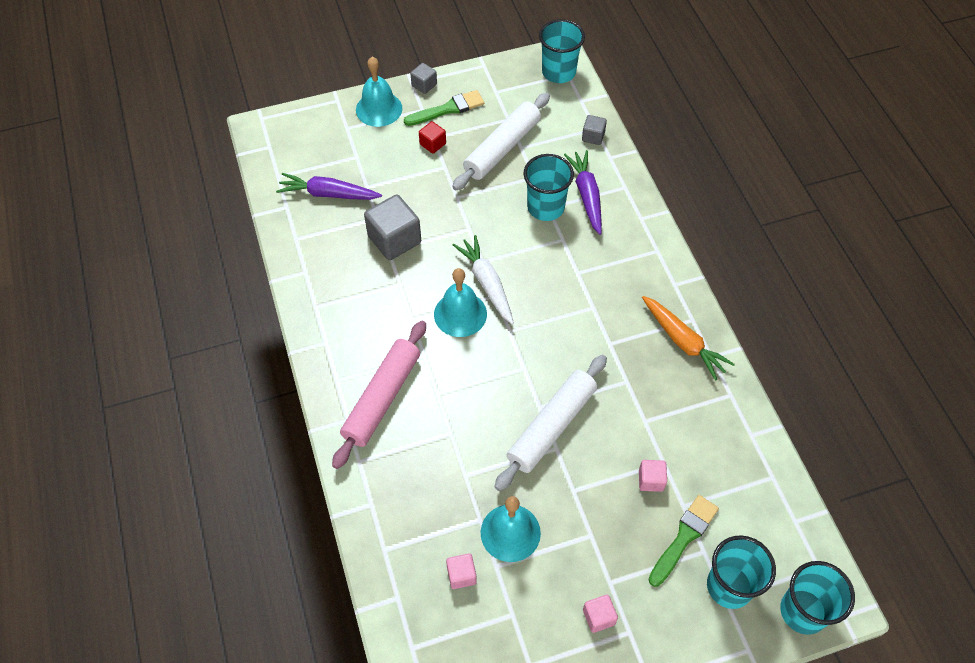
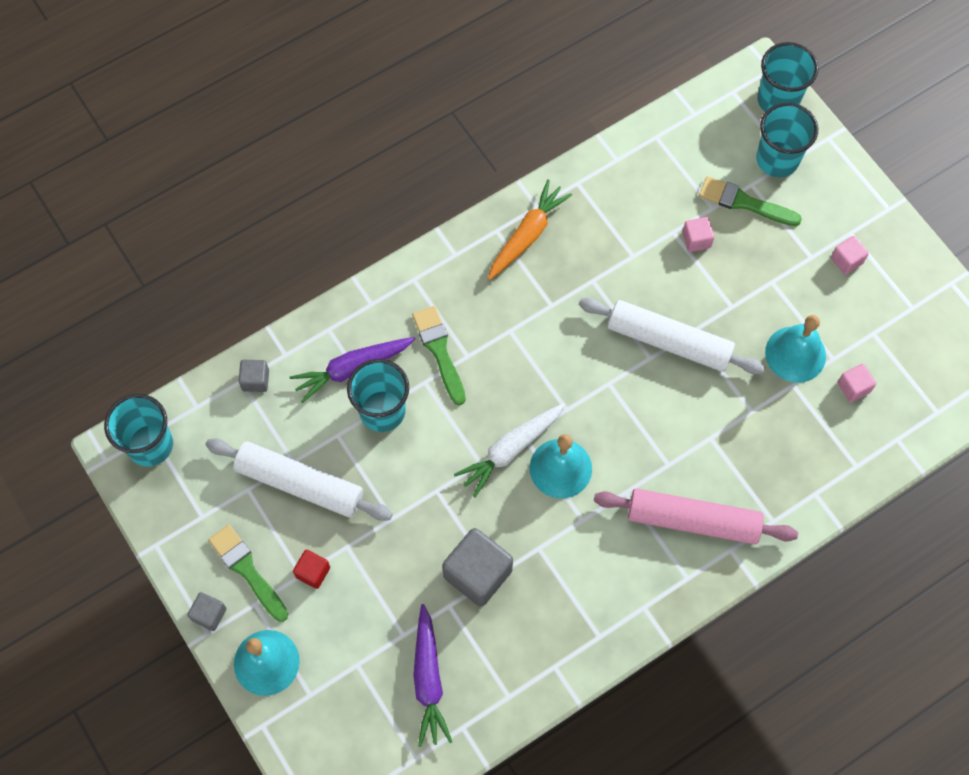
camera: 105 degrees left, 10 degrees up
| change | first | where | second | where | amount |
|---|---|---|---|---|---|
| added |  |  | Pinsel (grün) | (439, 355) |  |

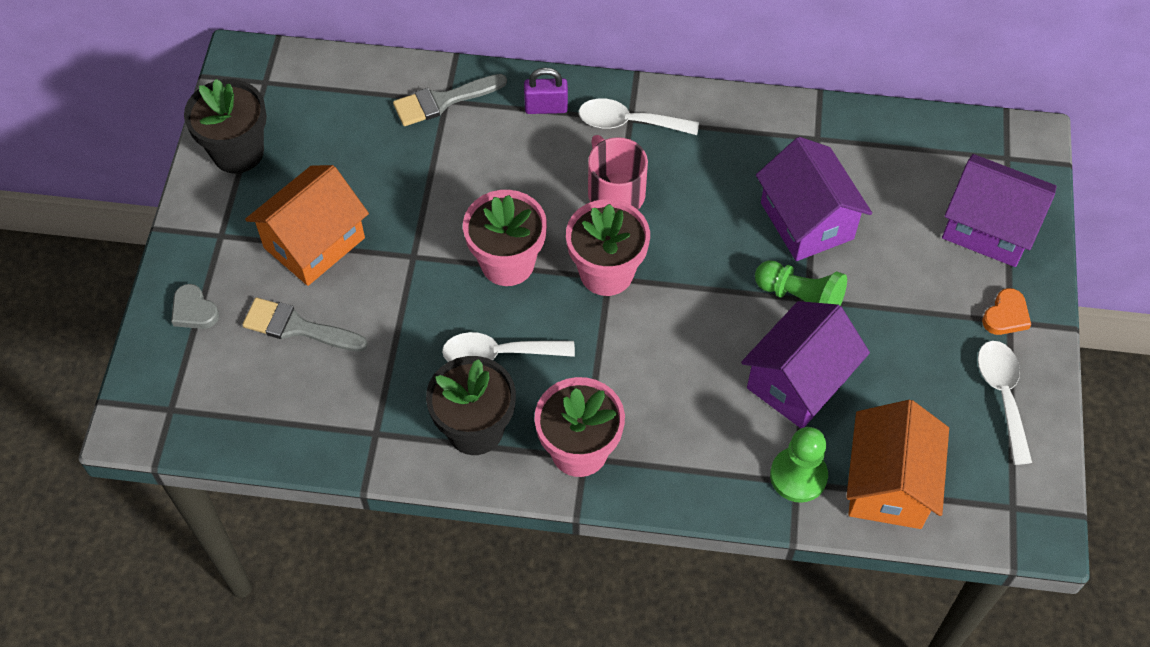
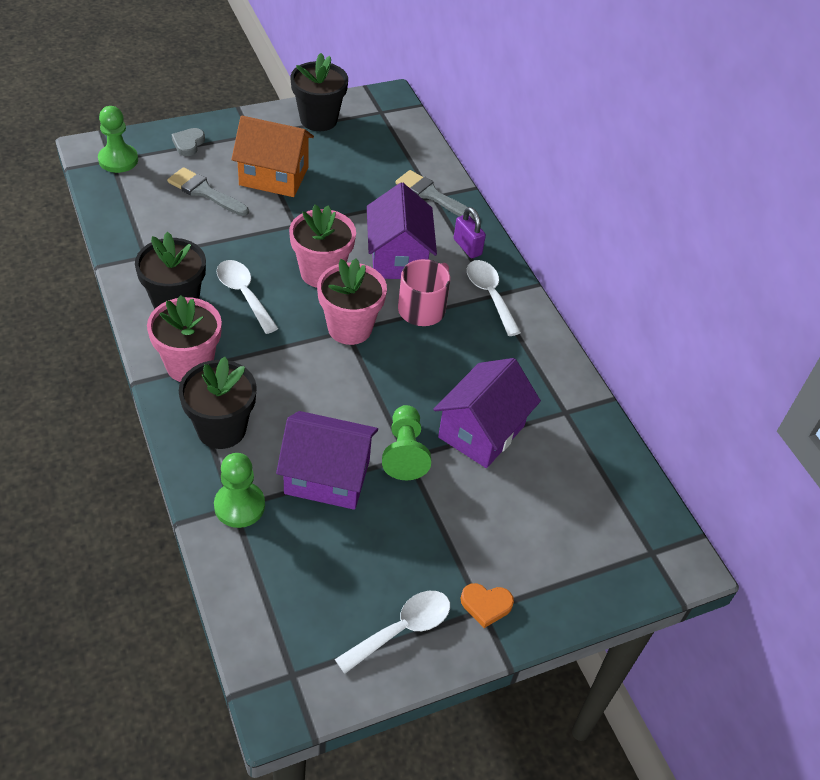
camera: 55 degrees right, 10 degrees down
| change | first | where | second | where | amount |
|---|---|---|---|---|---|
| moved | Haus (lila) | (999, 210) |  | (402, 231) |  |
| turned | Pinsel (grau) | (305, 325) |  | (208, 191) | 45 degrees counterclockwise |
| removed | Haus (orange) | (897, 464) |  |  |  |
| added |  |  | Bauer (grün) | (118, 139) |  |
| added |  |  | Blumentopf (schwarz) | (218, 403) |  |

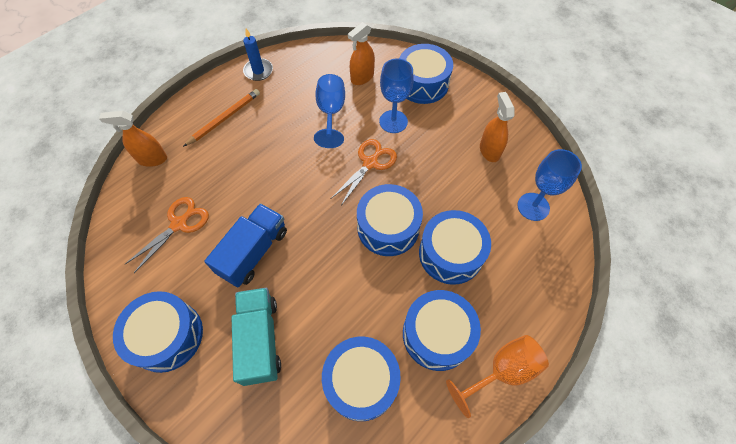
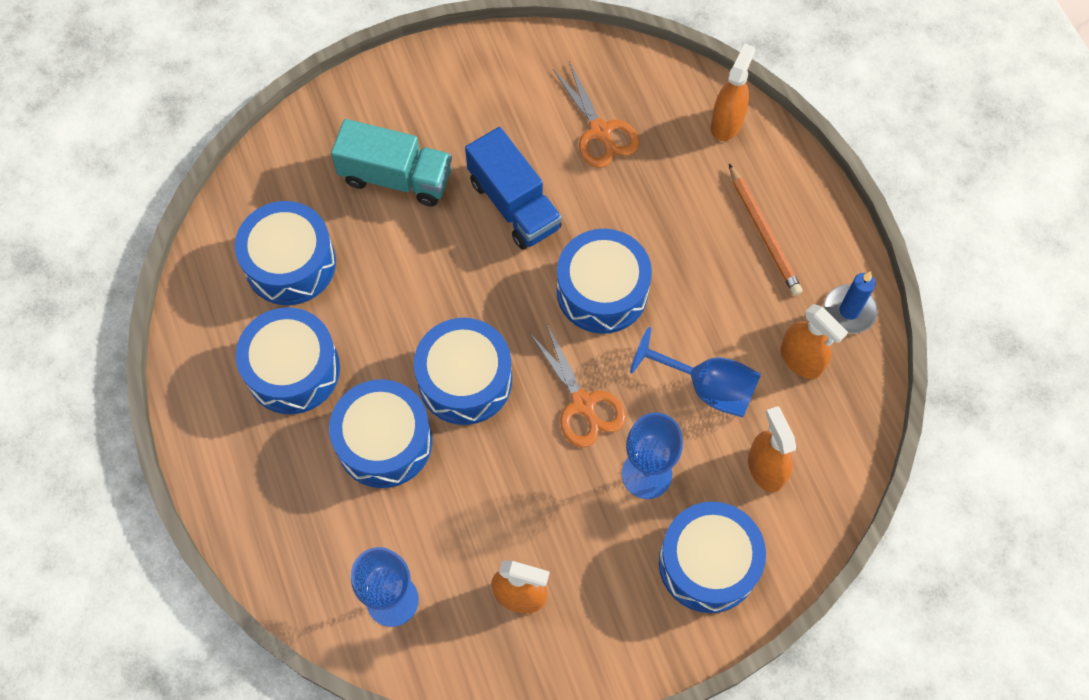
camera: 115 degrees right, 5 degrees up
| change | first | where | second | where | amount |
|---|---|---|---|---|---|
| moved | Trommel (blau) | (158, 332) |  | (604, 281) |  |
| removed | Kelch (orange) | (497, 376) |  |  |  |
| added |  |  | Sprühflasche (orange) | (814, 341) |  |

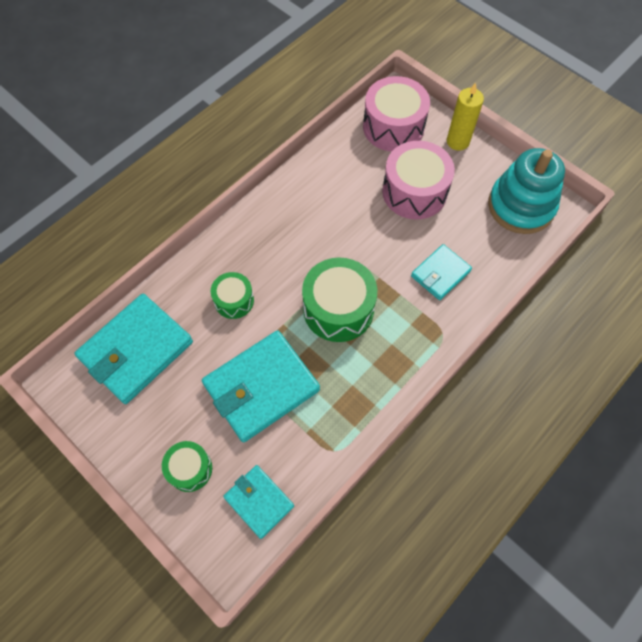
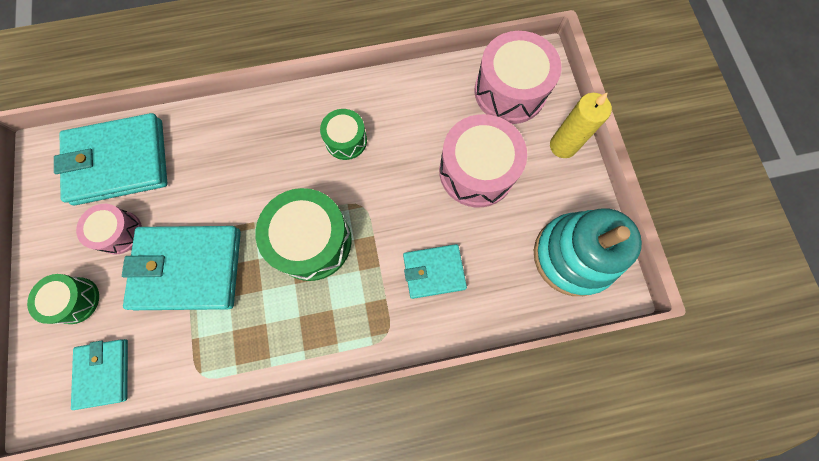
camera: 35 degrees right, 10 degrees up
| change | first | where | second | where | amount |
|---|---|---|---|---|---|
| moved | Trommel (grün) | (232, 295) |  | (343, 134) |  |
| added |  |  | Trommel (rosa) | (109, 229) |  |

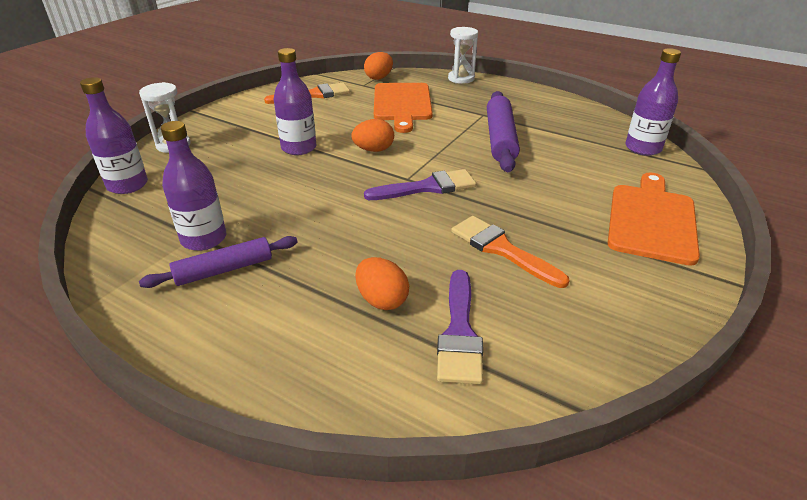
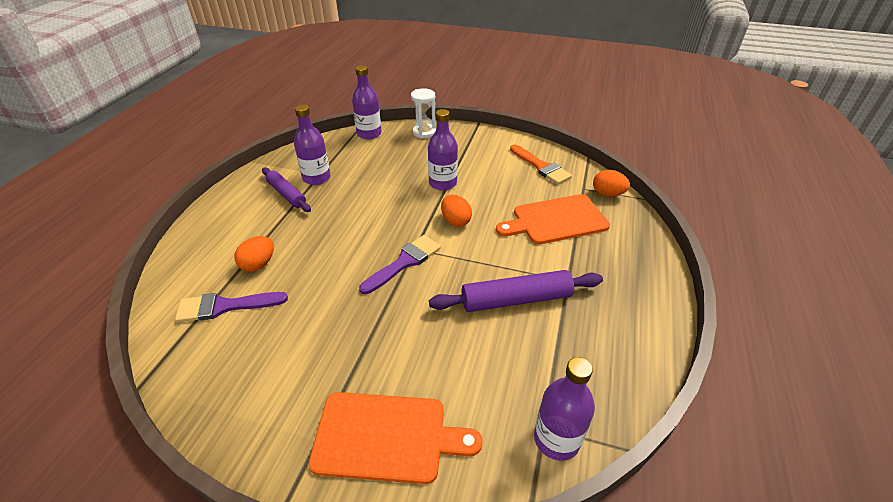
camera: 75 degrees right, 5 degrees up
| change | first | where | second | where | amount |
|---|---|---|---|---|---|
| removed | Sanduhr (weiß) | (463, 55) |  |  |  |
| turned | Pinsel (lila) | (420, 184) |  | (400, 264) | 105 degrees counterclockwise |
| removed | Pinsel (orange) | (510, 252) |  |  |  |

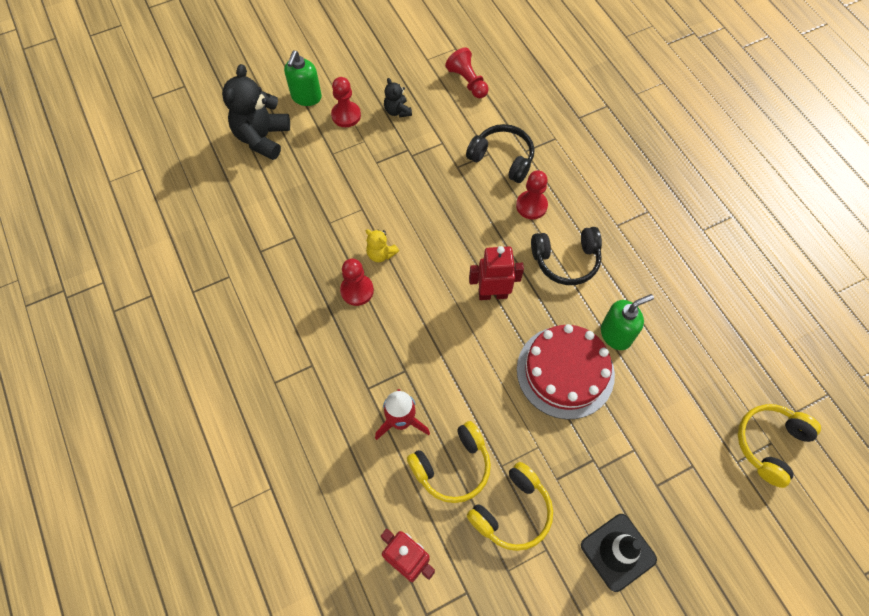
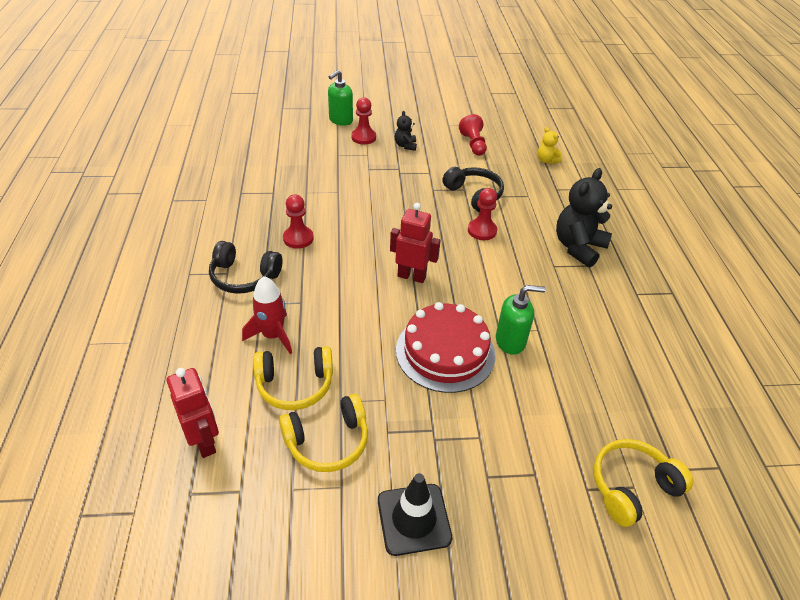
camera: 20 degrees right, 20 degrees down
| change | first | where | second | where | amount |
|---|---|---|---|---|---|
| moved | Teddybär (schwarz) | (256, 112) |  | (584, 218) |  |
| moved | Kopfhörer (schwarz) | (566, 256) |  | (245, 267) |  |
| moved | Teddybär (gelb) | (382, 245) |  | (550, 145) |  |

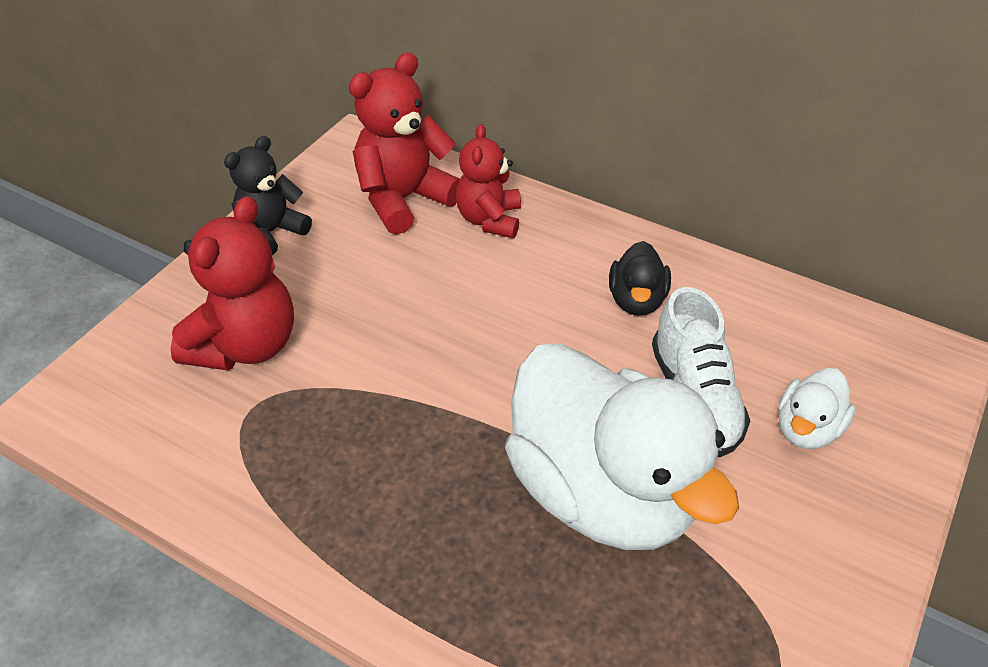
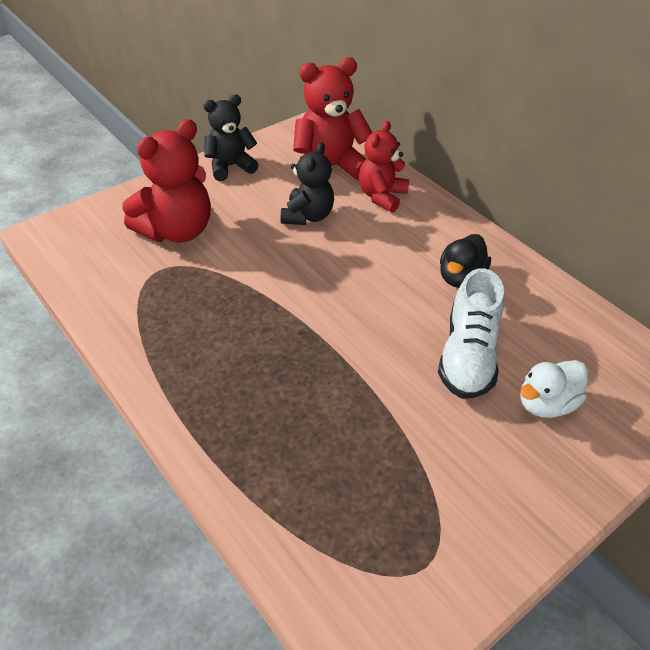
camera: 20 degrees right, 0 degrees up
| change | first | where | second | where | amount |
|---|---|---|---|---|---|
| removed | Ente (weiß) | (622, 446) |  |  |  |
| added |  |  | Teddybär (schwarz) | (307, 183) |  |

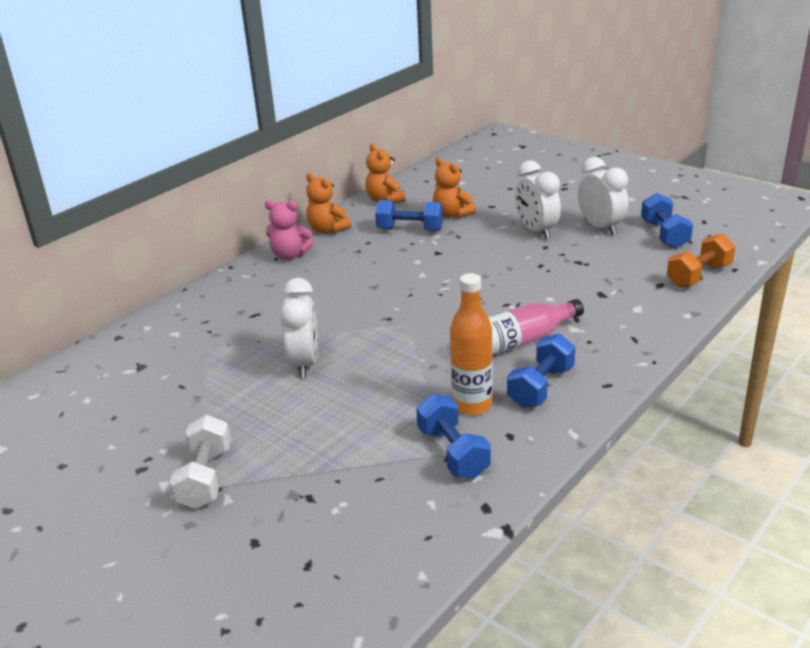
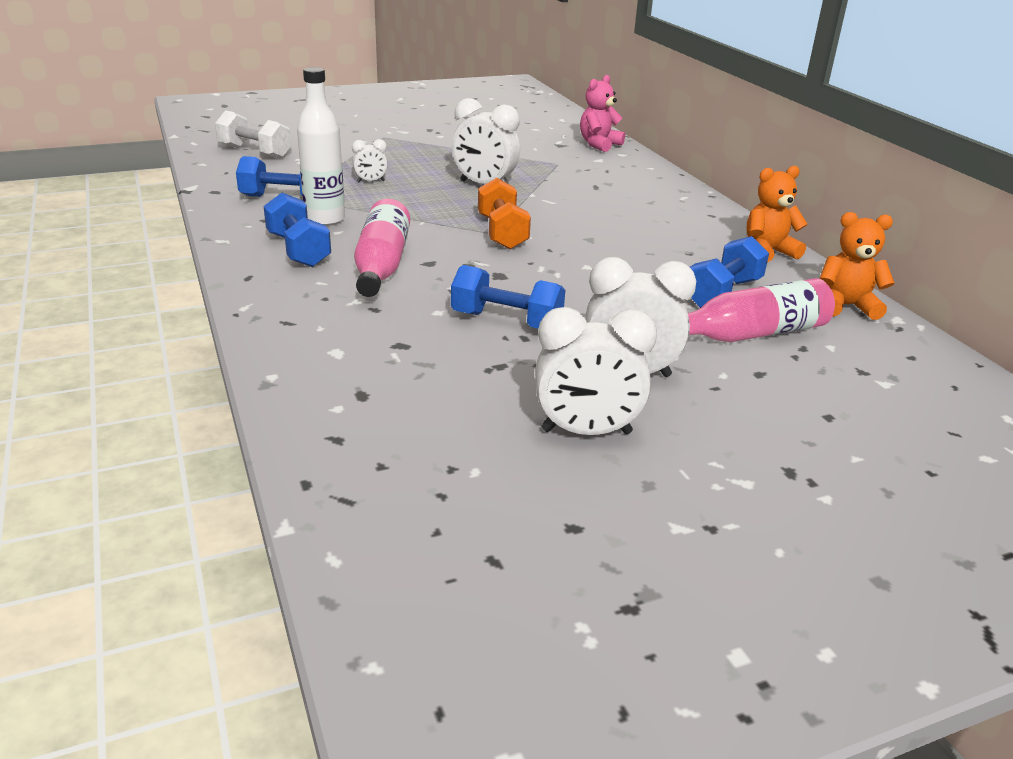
camera: 115 degrees right, 0 degrees up
| change | first | where | second | where | amount |
|---|---|---|---|---|---|
| replaced | Teddybär (orange) | (454, 188) | Flasche (rosa) | (761, 310) |  |
| moved | Hantel (blau) | (667, 221) |  | (508, 297) |  |
| moved | Teddybär (rosa) | (289, 230) |  | (602, 113) |  |
| moved | Hantel (orange) | (701, 260) |  | (504, 213) |  |
| recoloured | Flasche (orange) | (471, 344) | Flasche (weiß) | (321, 146) |  |
| moved | Hantel (weiß) | (200, 462) |  | (253, 134) |  |
| added |  |  | Wecker (weiß) | (370, 160) |  |

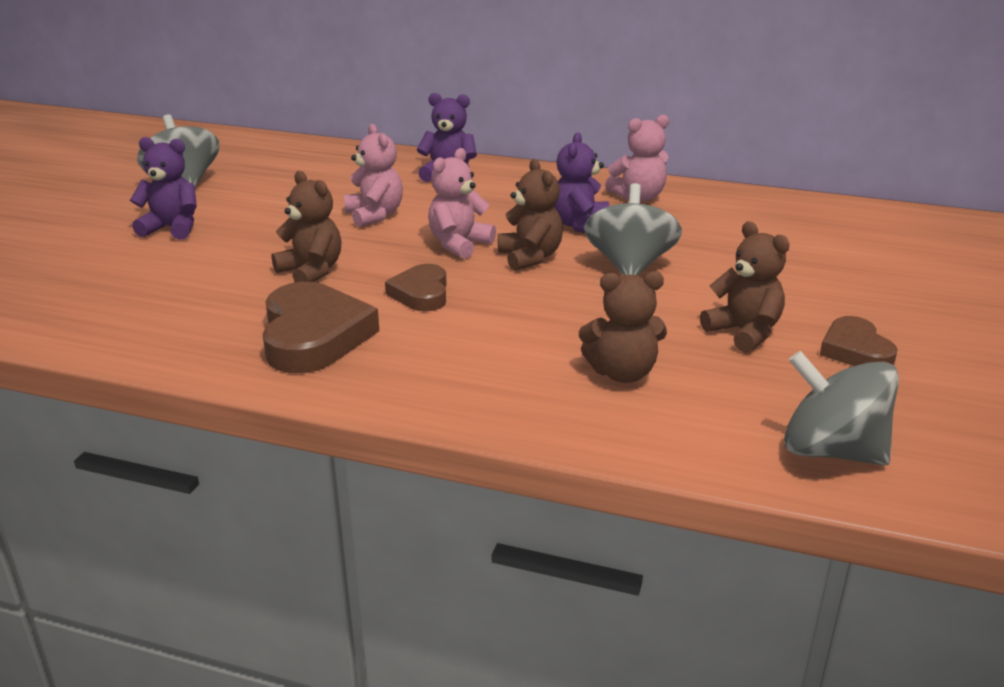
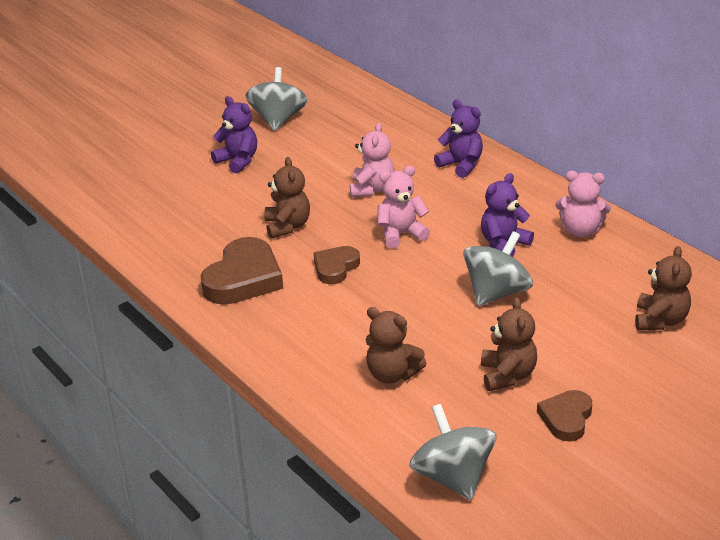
camera: 35 degrees right, 5 degrees up
| change | first | where | second | where | amount |
|---|---|---|---|---|---|
| moved | Teddybär (braun) | (530, 215) |  | (663, 288) |  |

